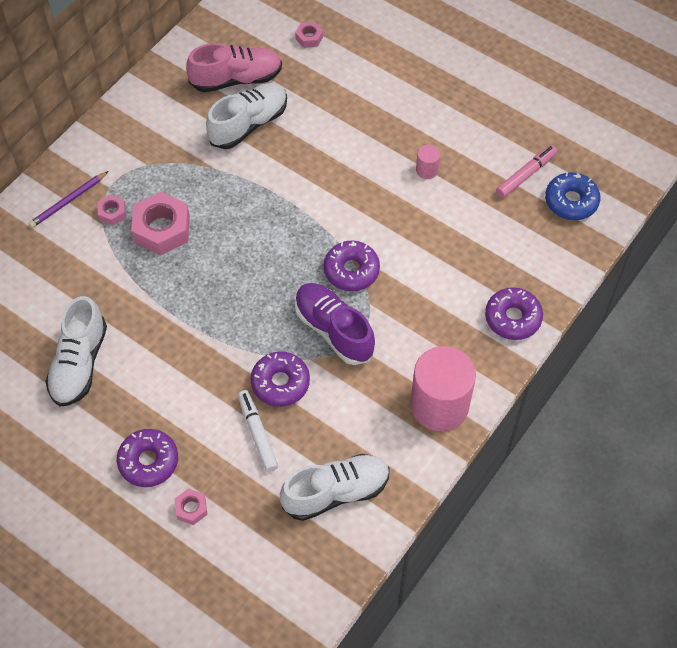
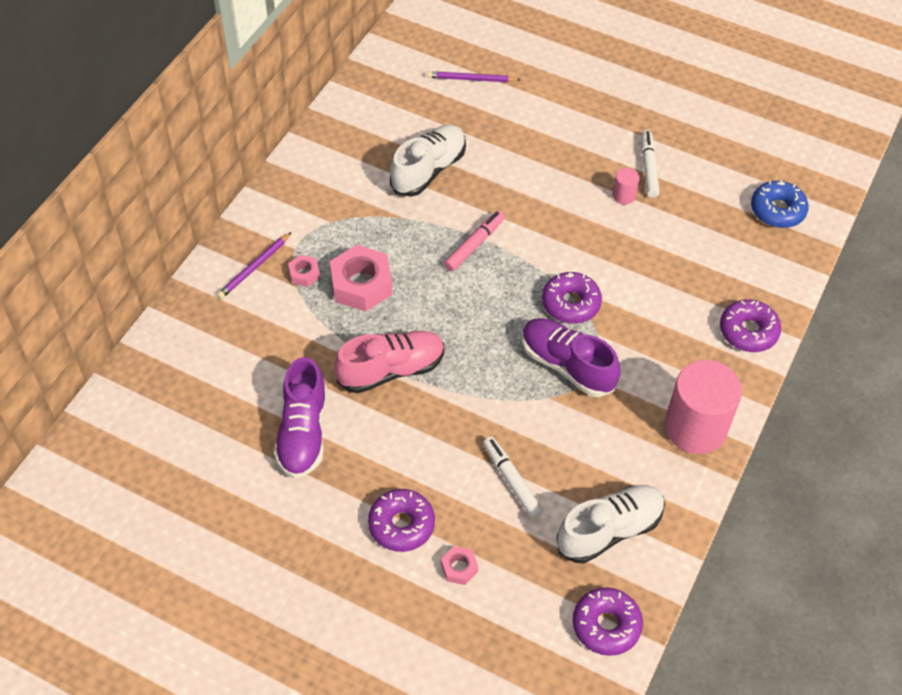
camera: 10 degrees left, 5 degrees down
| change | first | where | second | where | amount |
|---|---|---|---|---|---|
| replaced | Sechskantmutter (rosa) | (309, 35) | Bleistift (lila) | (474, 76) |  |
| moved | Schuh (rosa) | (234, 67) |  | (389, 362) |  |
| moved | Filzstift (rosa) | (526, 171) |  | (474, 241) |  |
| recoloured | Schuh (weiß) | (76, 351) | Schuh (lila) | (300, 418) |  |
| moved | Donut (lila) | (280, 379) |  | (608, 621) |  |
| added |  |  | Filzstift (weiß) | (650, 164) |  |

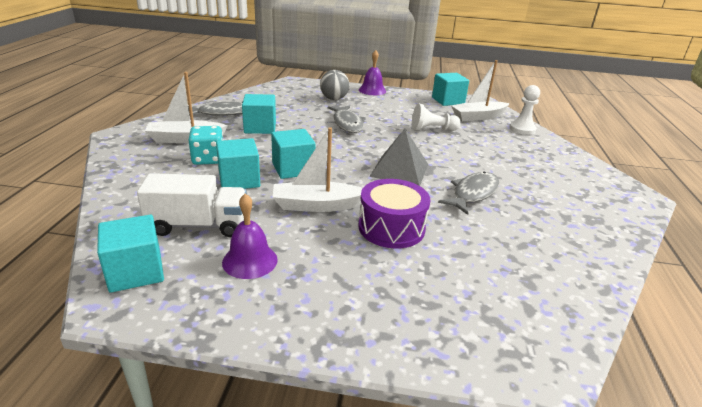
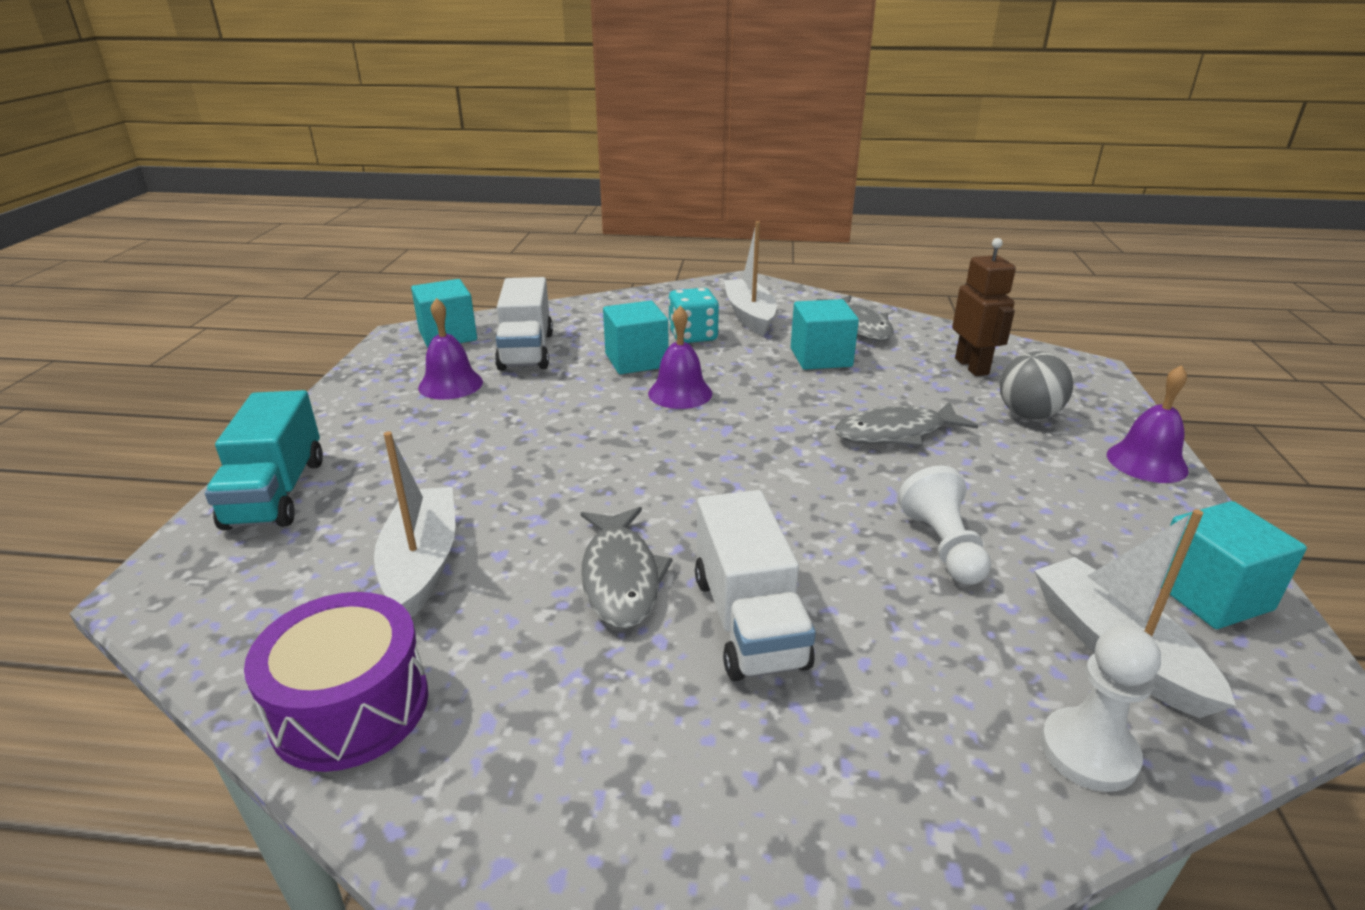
camera: 90 degrees right, 0 degrees up
| change | first | where | second | where | amount |
|---|---|---|---|---|---|
| moved | Boot (weiß) | (318, 169) |  | (415, 524) |  |
| replaced | Kubus (türkis) | (293, 154) | Glocke (lila) | (680, 357) |  |
| removed | Pyramide (grau) | (398, 157) |  |  |  |
| turned | Fisch (grau) | (468, 193) |  | (627, 567) | 45 degrees clockwise |
| moved | Trommel (lila) | (394, 213) |  | (336, 682) |  |
| added |  |  | Roboter (braun) | (984, 307) |  |
| added |  |  | Lastwagen (türkis) | (264, 460) |  |
| added |  |  | Lastwagen (weiß) | (755, 585) |  |

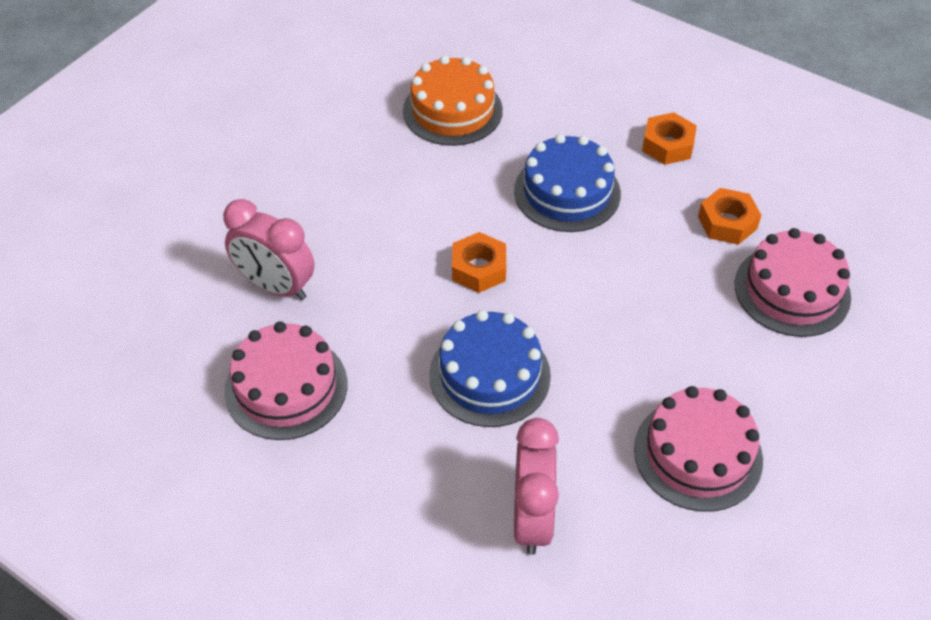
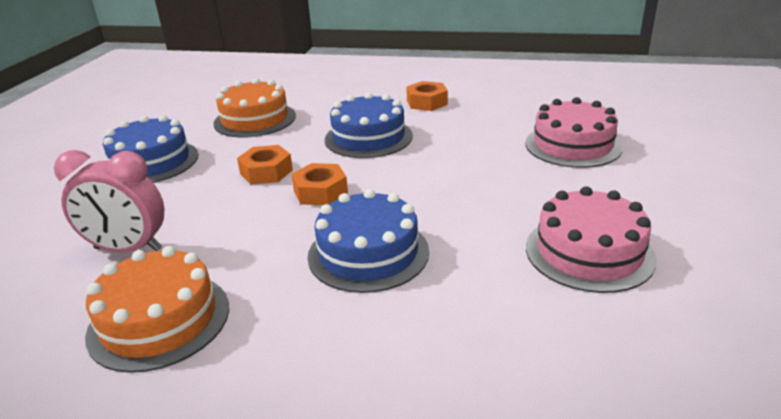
camera: 20 degrees left, 20 degrees down
| change | first | where | second | where | amount |
|---|---|---|---|---|---|
| moved | Sechskantmutter (orange) | (729, 216) |  | (265, 165) |  |
| recoloured | Kuchen (rosa) | (286, 380) | Kuchen (orange) | (157, 309) |  |
| removed | Wecker (rosa) | (536, 486) |  |  |  |
| added |  |  | Kuchen (blau) | (151, 149) |  |

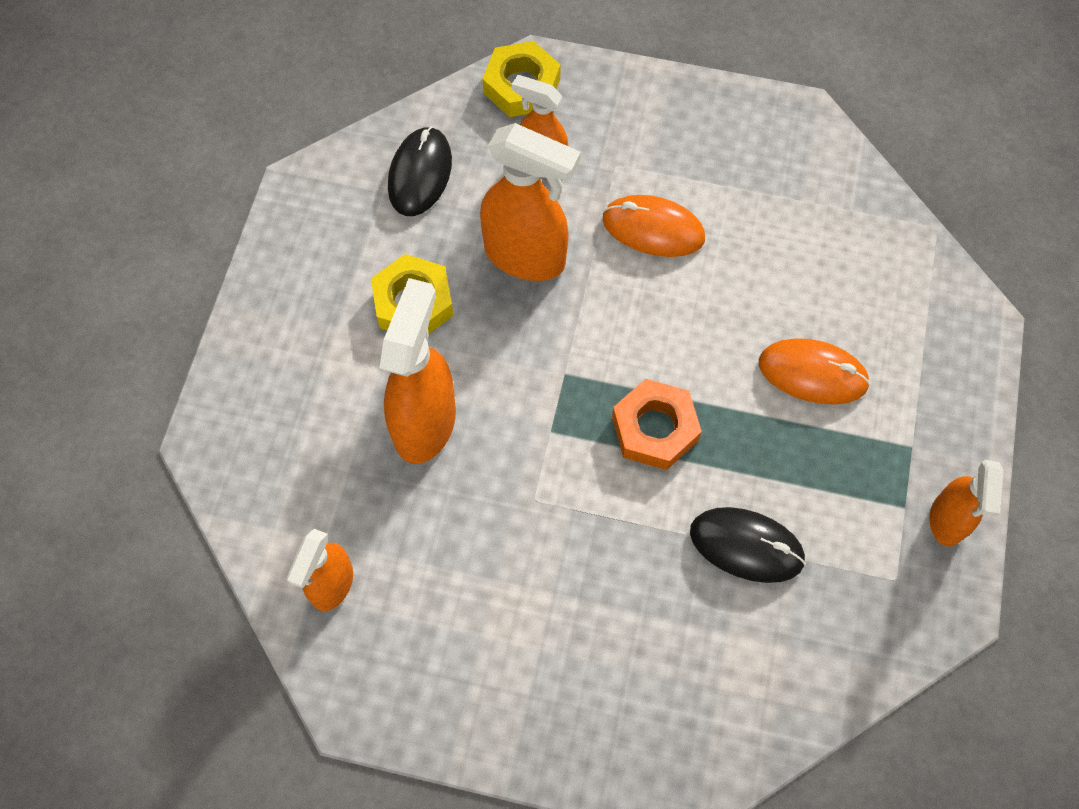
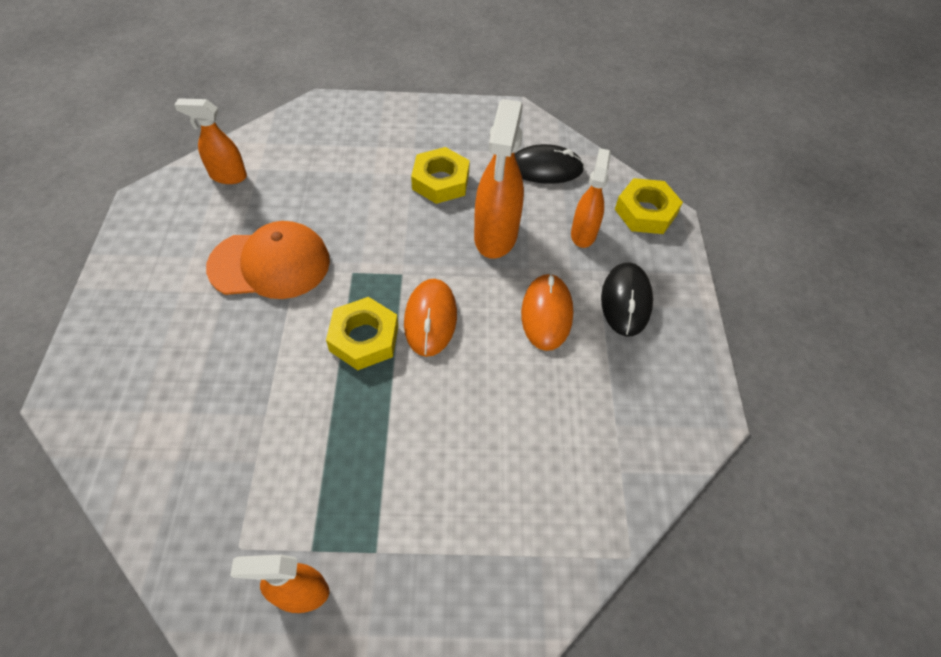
camera: 75 degrees right, 10 degrees down
| change | first | where | second | where | amount |
|---|---|---|---|---|---|
| removed | Sprühflasche (orange) | (417, 371) |  |  |  |
| moved | Computermaus (orange) | (814, 371) |  | (430, 318) |  |
| recoloured | Sechskantmutter (orange) | (657, 424) | Sechskantmutter (gelb) | (362, 333) |  |
| moved | Computermaus (schwarz) | (748, 545) |  | (627, 299) |  |
| added |  |  | Kappe (orange) | (268, 260) |  |

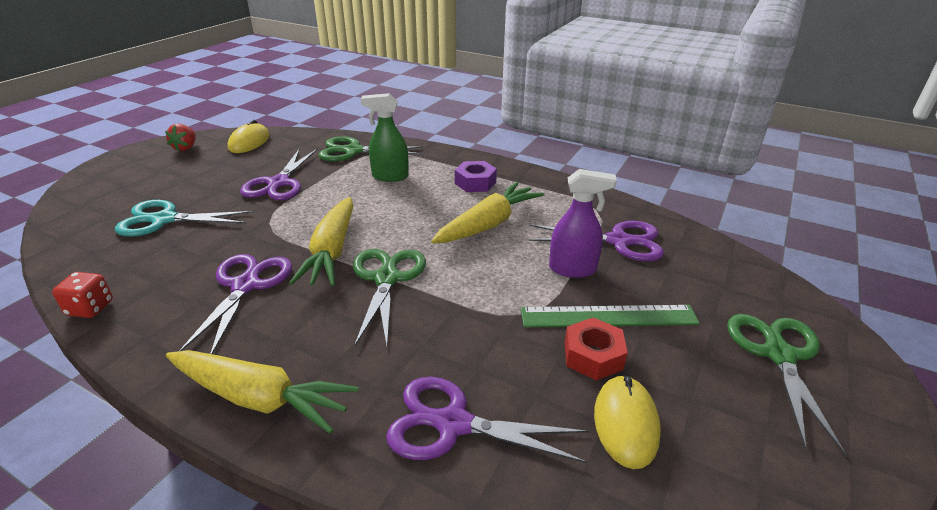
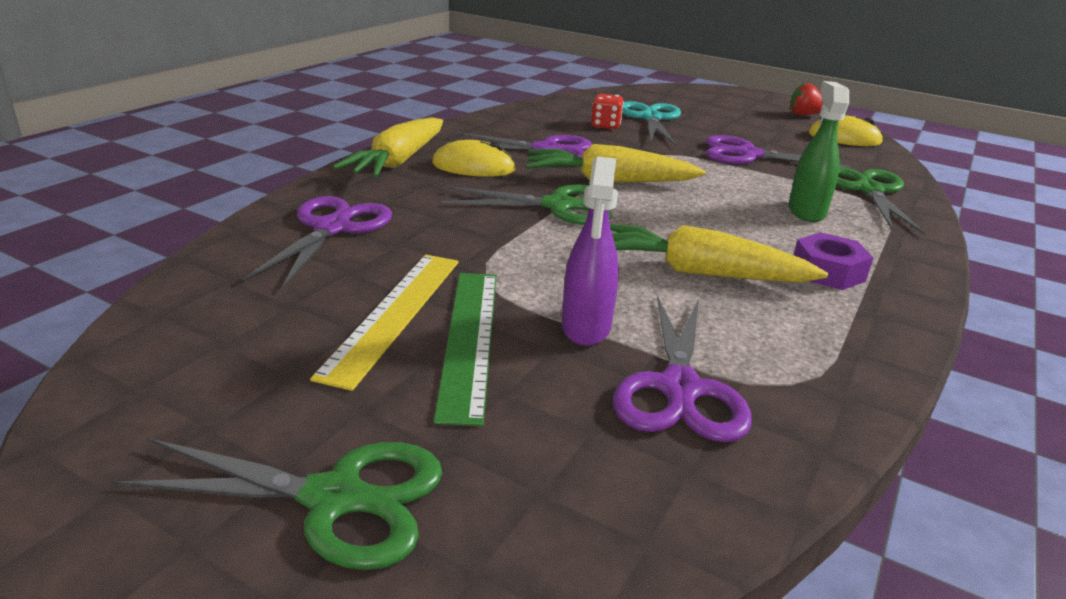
camera: 90 degrees right, 5 degrees down
| change | first | where | second | where | amount |
|---|---|---|---|---|---|
| turned | Karotte (gelb) | (487, 213) |  | (719, 253) | 150 degrees clockwise |
| moved | Spielwürfel (rot) | (82, 295) |  | (607, 111) |  |
| replaced | Sechskantmutter (rot) | (596, 348) | Lineal (gelb) | (384, 323) |  |
| moved | Computermaus (gelb) | (627, 422) |  | (474, 158) |  |

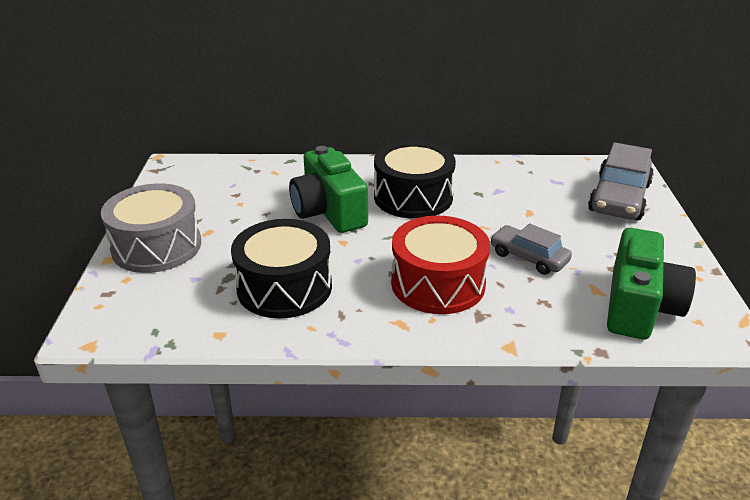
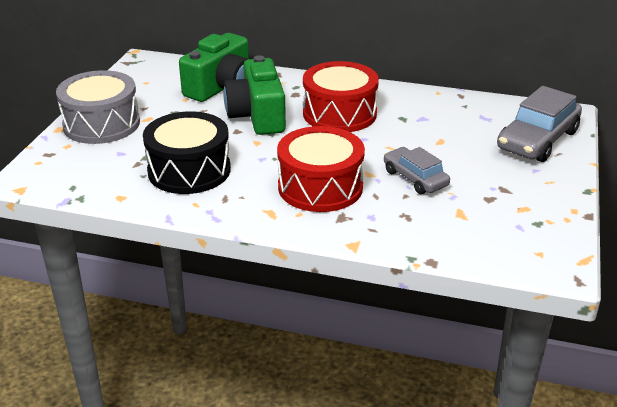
camera: 15 degrees right, 0 degrees up
| change | first | where | second | where | amount |
|---|---|---|---|---|---|
| recoloured | Trommel (schwarz) | (415, 180) | Trommel (rot) | (341, 96) |  |
| moved | Kamera (grün) | (651, 283) |  | (214, 67) |  |

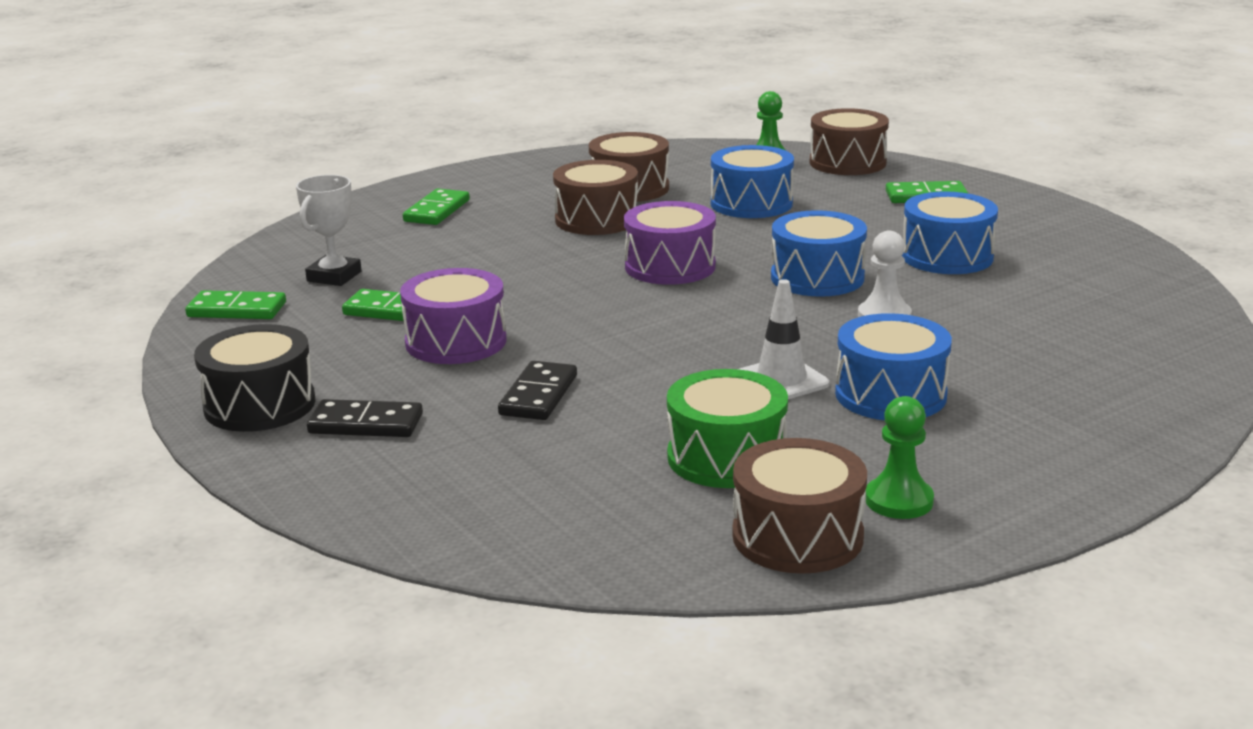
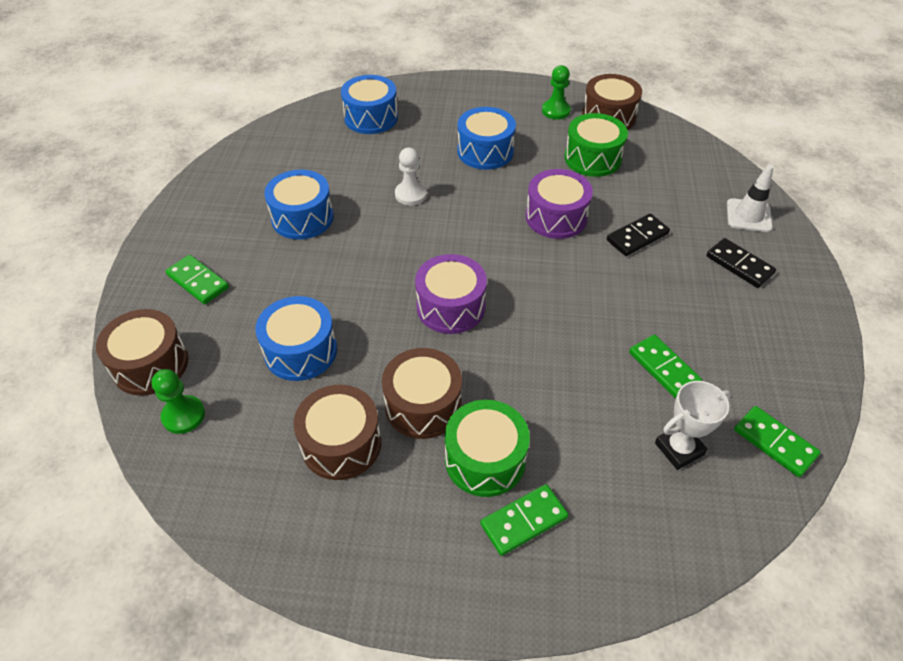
camera: 140 degrees left, 25 degrees up
| change | first | where | second | where | amount |
|---|---|---|---|---|---|
| moved | Trommel (blau) | (819, 253) |  | (369, 104) |  |
| moved | Trommel (lila) | (453, 316) |  | (559, 204) |  |
| moved | Leitkegel (weiß) | (784, 339) |  | (750, 198) |  |
| removed | Trommel (schwarz) | (254, 378) |  |  |  |
| added |  |  | Trommel (grün) | (487, 448) |  |

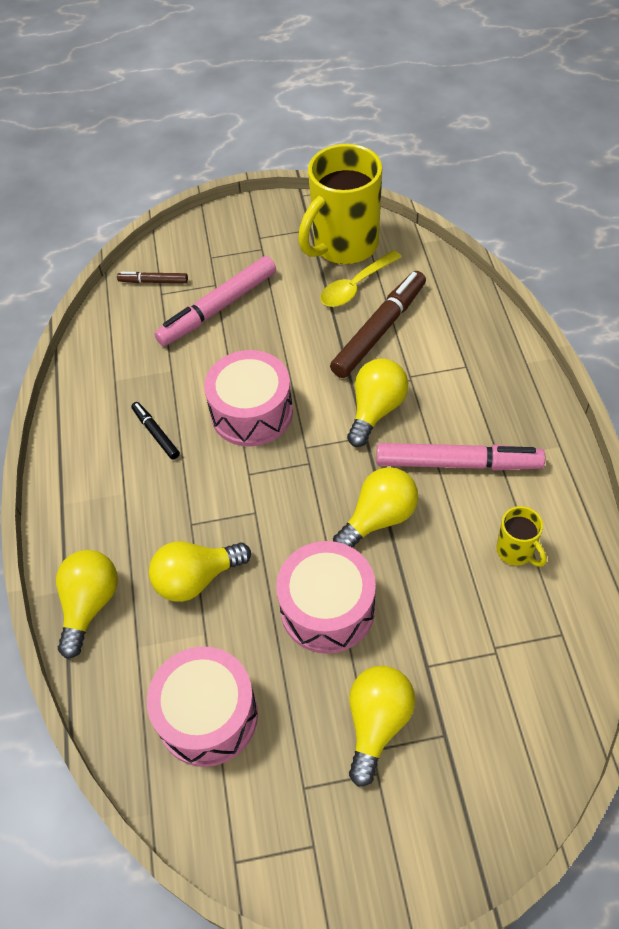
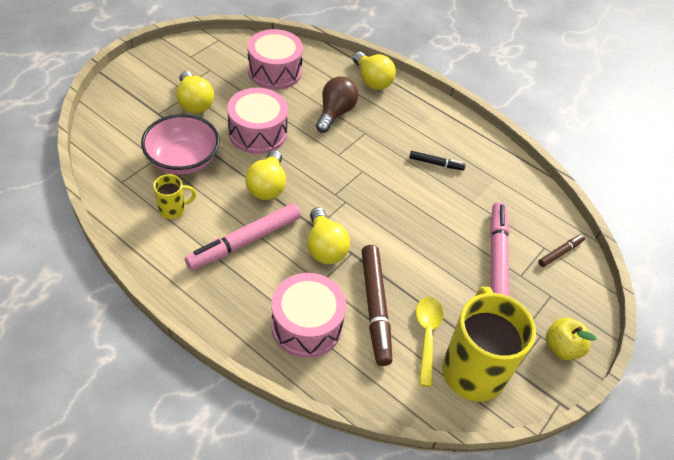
camera: 130 degrees right, 5 degrees down
| change | first | where | second | where | amount |
|---|---|---|---|---|---|
| moved | Trommel (rosa) | (248, 398) |  | (308, 315) |  |
| turned | Tasse (gelb) | (521, 536) |  | (174, 196) | 150 degrees clockwise |
| recoloured | Glühbirne (gelb) | (200, 571) | Glühbirne (braun) | (337, 104) |  |
| added |  |  | Schüssel (rosa) | (180, 144) |  |
| added |  |  | Apfel (gelb) | (571, 339) |  |

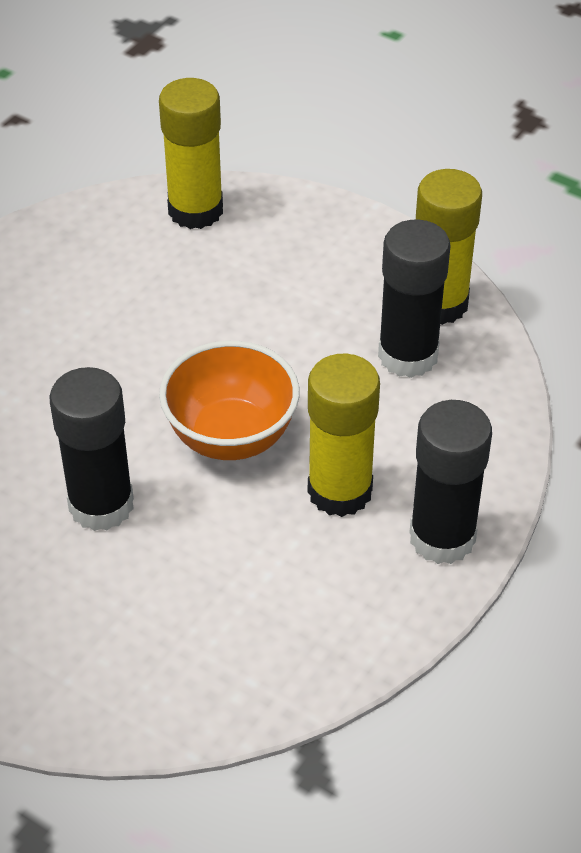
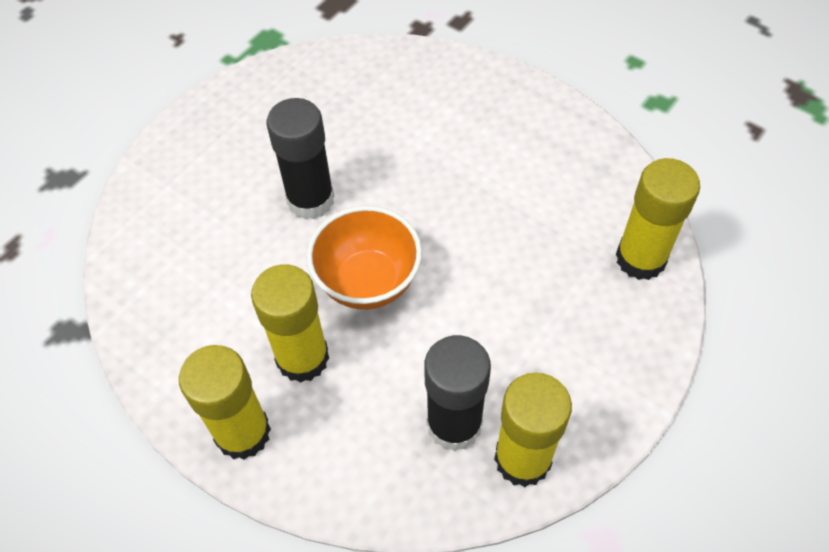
camera: 95 degrees right, 10 degrees up
| change | first | where | second | where | amount |
|---|---|---|---|---|---|
| recoloured | Klebestift (schwarz) | (450, 482) | Klebestift (gelb) | (225, 402) |  |

